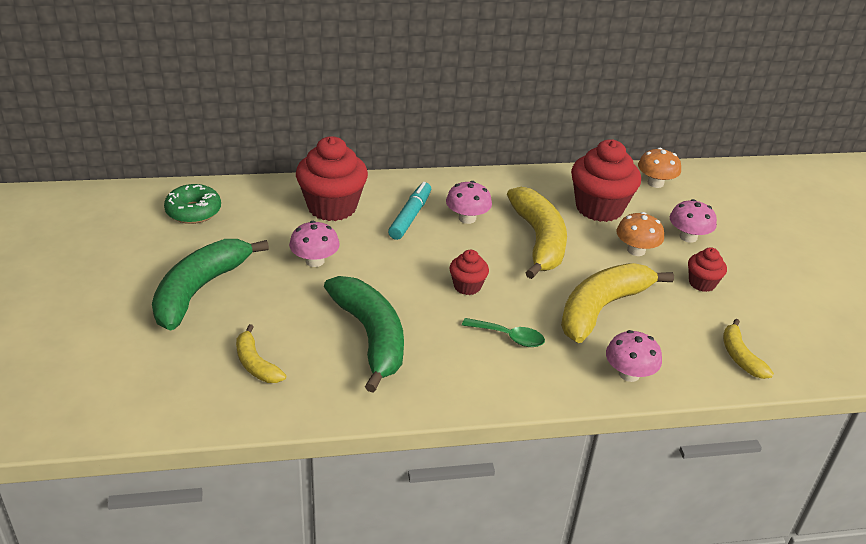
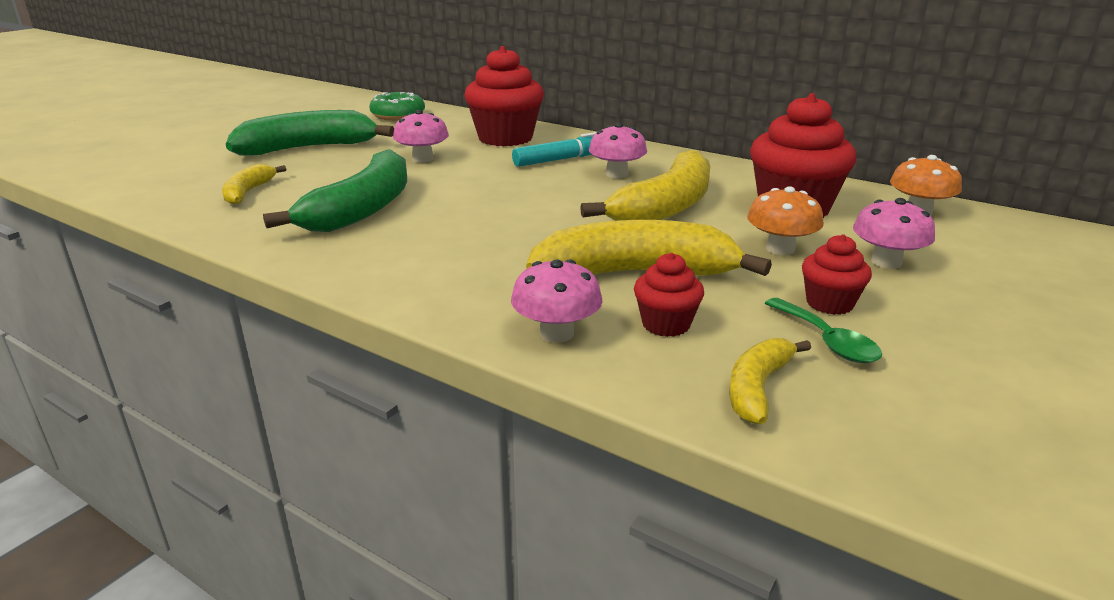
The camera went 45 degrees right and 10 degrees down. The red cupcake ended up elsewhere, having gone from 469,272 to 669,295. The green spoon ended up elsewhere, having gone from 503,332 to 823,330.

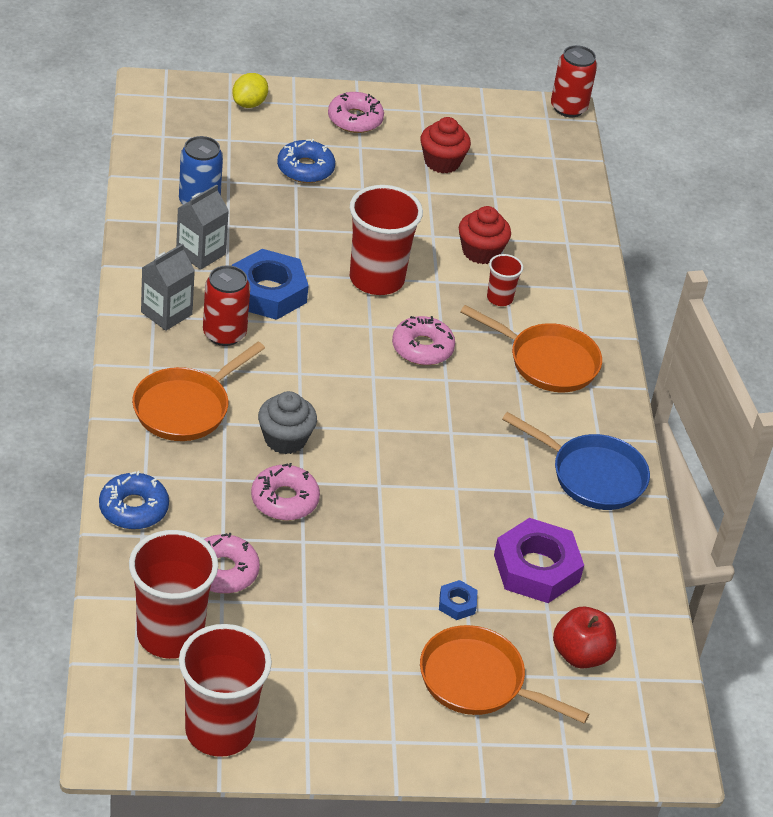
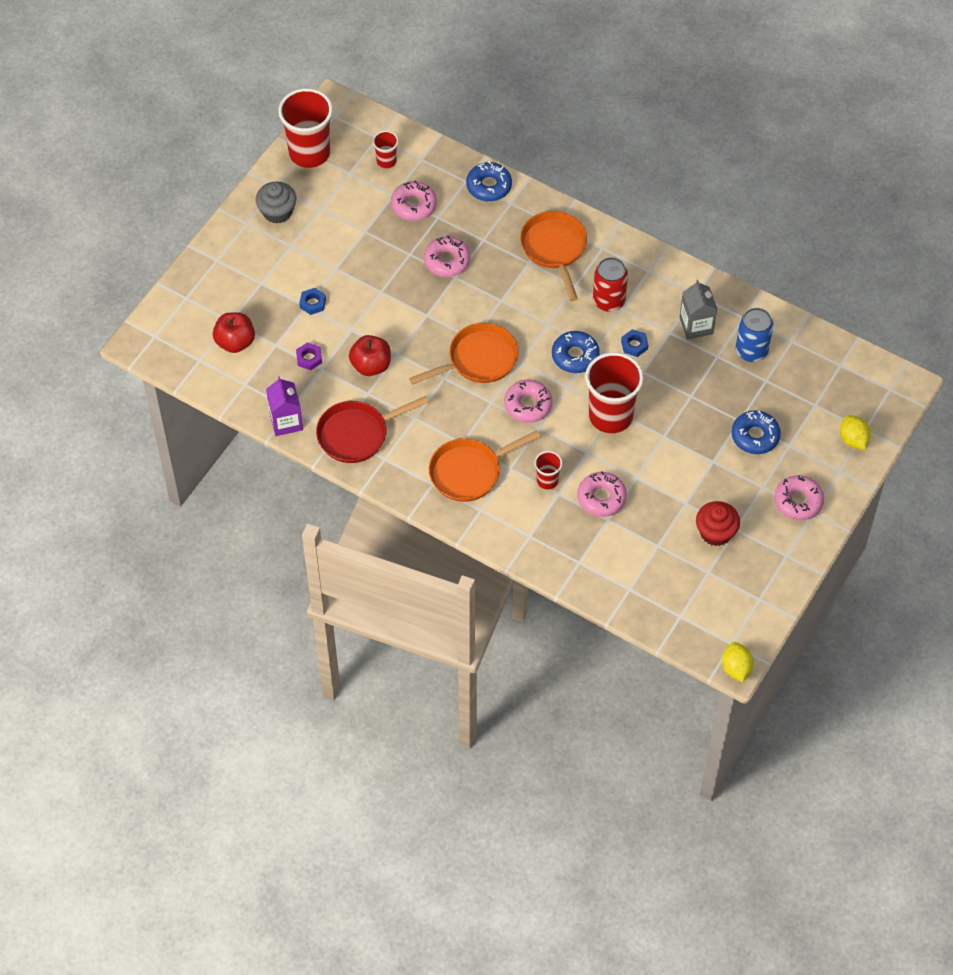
The camera went 130 degrees right and 15 degrees up. Where the red can stood at 574,81, the yellow lemon came to stand at 737,662. Where the red cupcake stood at 485,235, the pink donut came to stand at 602,494. The second view lost the grey carton at 168,287. The size of the blue nut at 270,284 changed by a factor of 0.46. The grey cupcake ended up elsewhere, having gone from 287,422 to 276,203. What was the blue pan at 576,461 turned into the red pan at 372,429. The size of the purple nut at 539,560 changed by a factor of 0.46. The size of the red cup at 173,594 changed by a factor of 0.48. The orange pan ended up elsewhere, having gone from 504,674 to 464,354. The second view gained the blue donut at 576,352. The second view gained the red apple at 370,355. The second view gained the purple carton at 284,406.

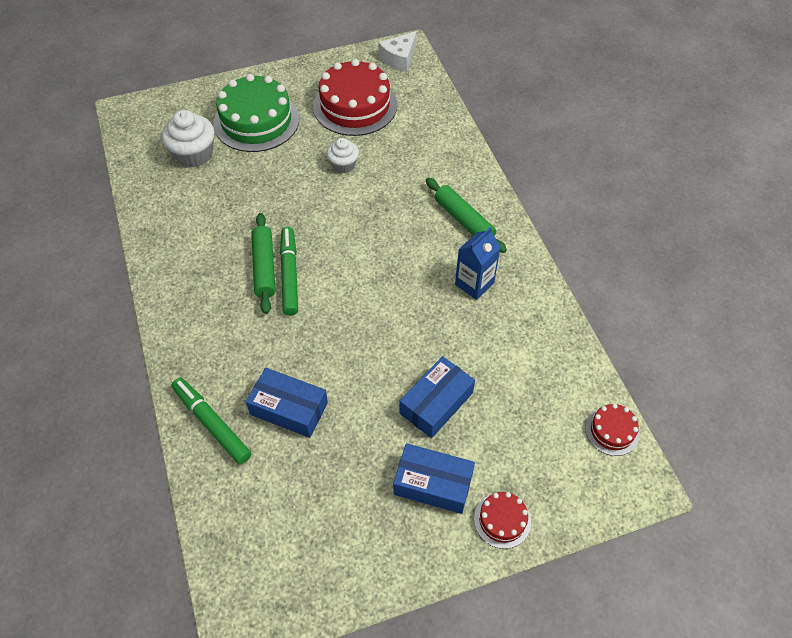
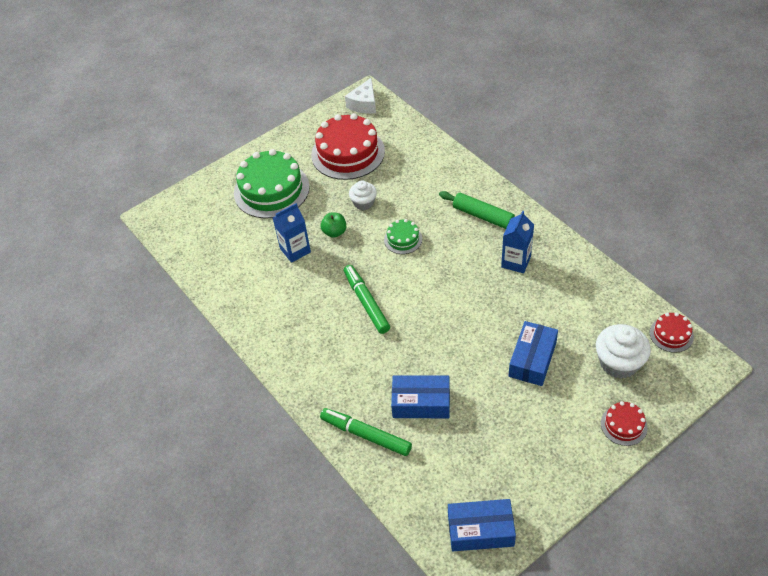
The camera went 15 degrees left and 5 degrees down. The white cupcake ended up elsewhere, having gone from 188,139 to 623,351. The second view lost the green rolling pin at 263,263. The blue box ended up elsewhere, having gone from 434,478 to 482,525. The second view gained the blue carton at 292,233. The second view gained the green apple at 333,225. The second view gained the green cake at 403,236.

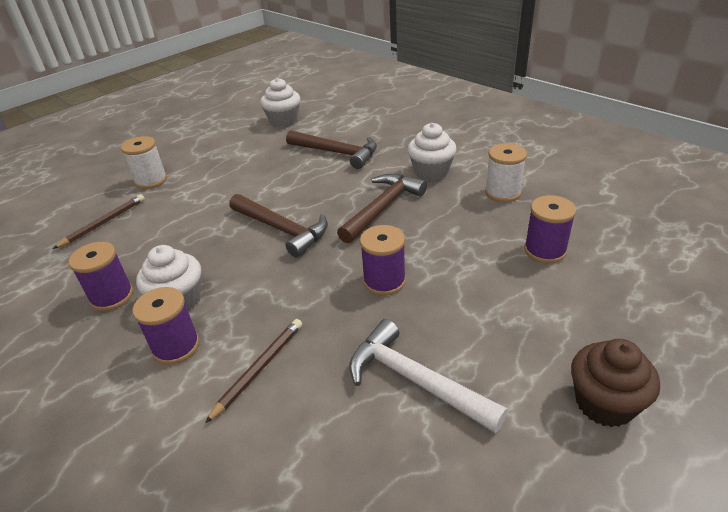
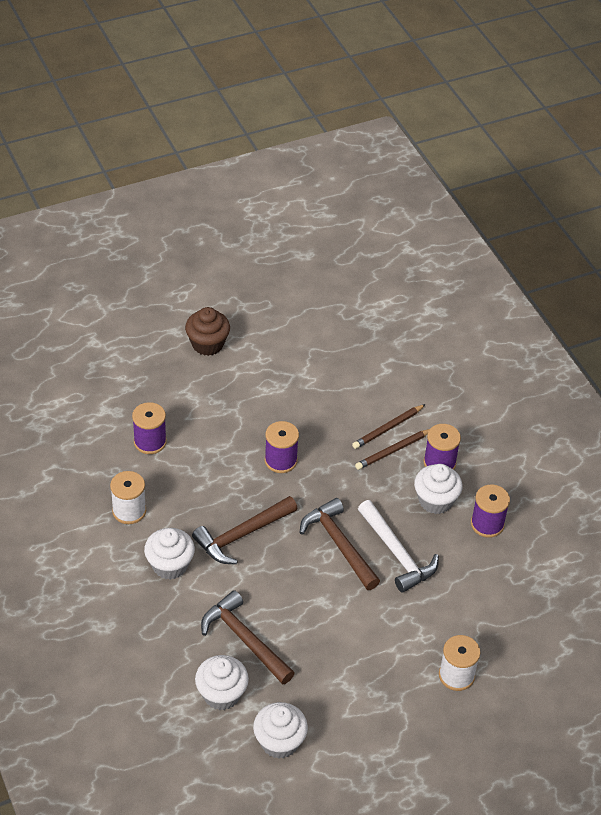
The camera went 165 degrees left and 10 degrees up. The brown pencil ended up elsewhere, having gone from 99,221 to 392,449. The white hammer ended up elsewhere, having gone from 428,376 to 398,546. The second view gained the white cupcake at 222,682.

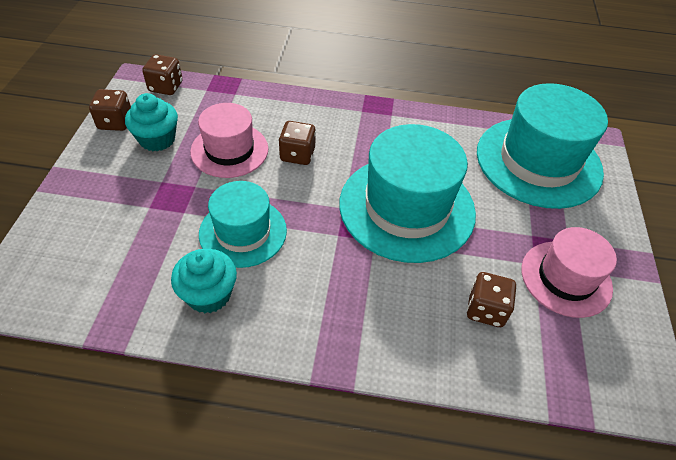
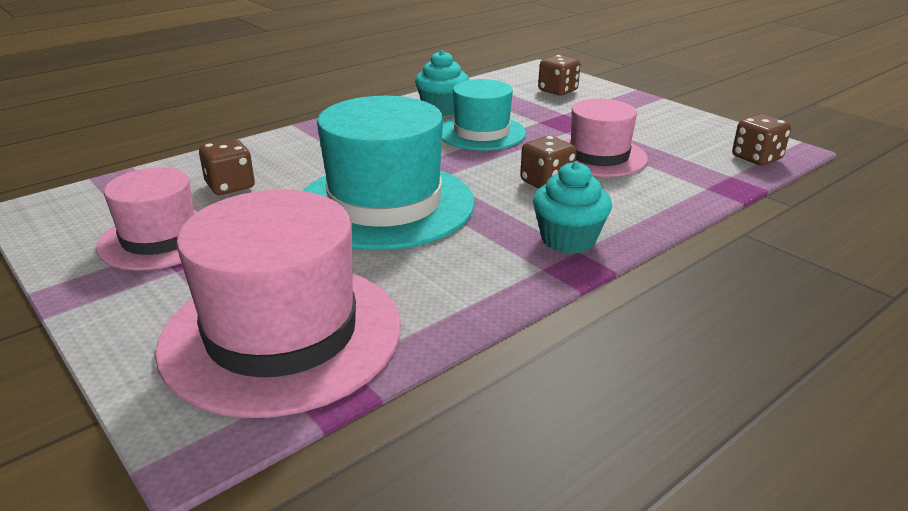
The camera went 135 degrees right and 20 degrees down. What was the turquoise hat at 542,146 turned into the pink hat at 278,304. The brown dice ended up elsewhere, having gone from 110,110 to 559,75. The turquoise cupcake ended up elsewhere, having gone from 151,122 to 572,208.

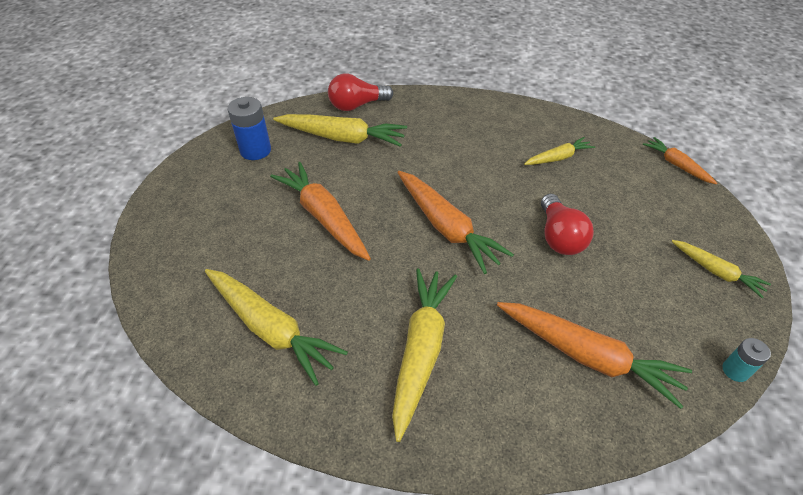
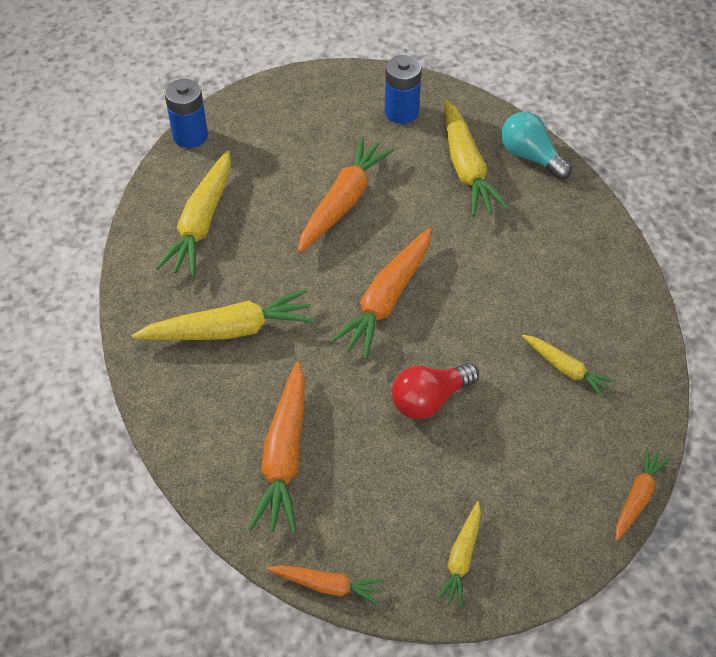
The camera went 65 degrees right and 5 degrees up. What was the red light bulb at 360,92 turned into the turquoise light bulb at 536,146. Where the turquoise battery stood at 746,360, the orange carrot came to stand at 326,585. The second view gained the blue battery at 186,113.

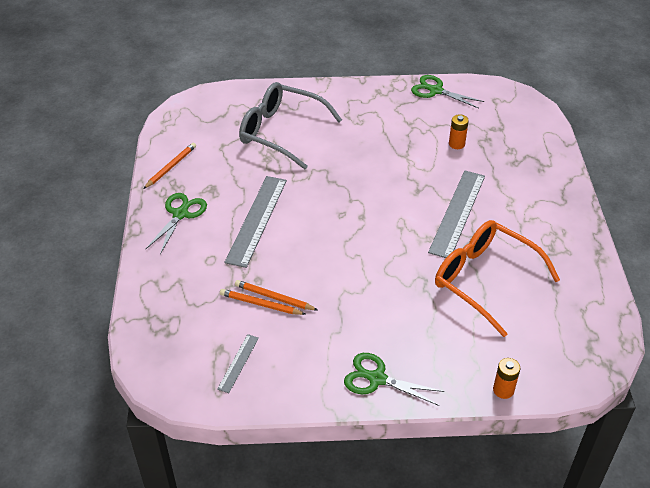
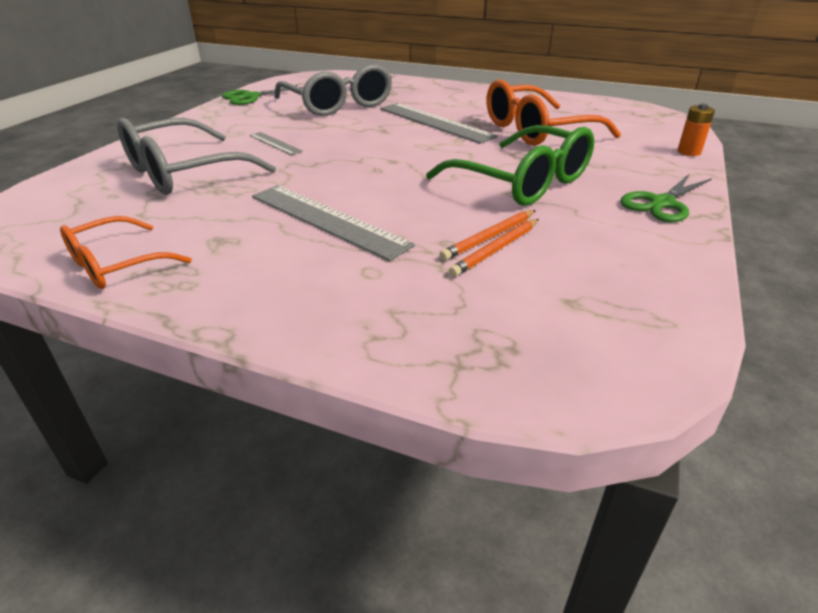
The camera went 65 degrees left and 10 degrees down. Where the orange battery stood at 459,131, the grey glasses came to stand at 333,90. Where the orange pencil stood at 169,166, the orange glasses came to stand at 126,252. The second view lost the green scissors at 176,223. The grey ruler ended up elsewhere, having gone from 238,363 to 276,143. The second view gained the green glasses at 510,165.

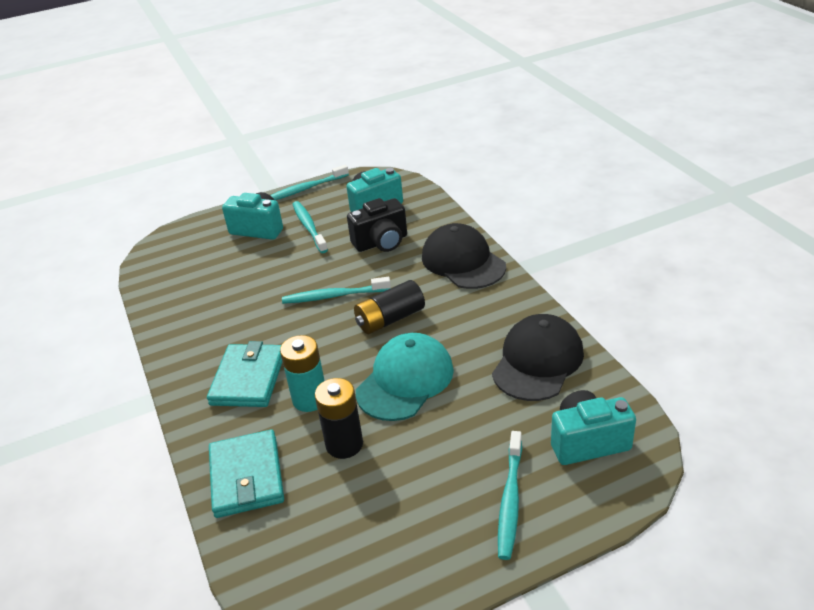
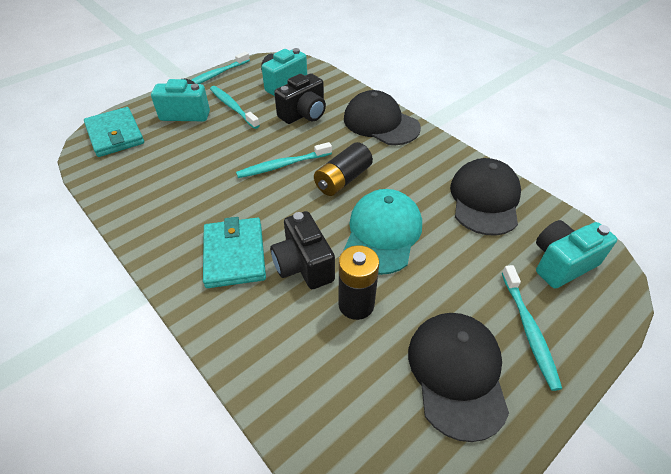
The camera went 20 degrees left and 10 degrees up. Where the turquoise battery stood at 302,373, the black camera came to stand at 302,250. The turquoise wallet ended up elsewhere, having gone from 246,473 to 114,132. The second view gained the black cap at 458,377.

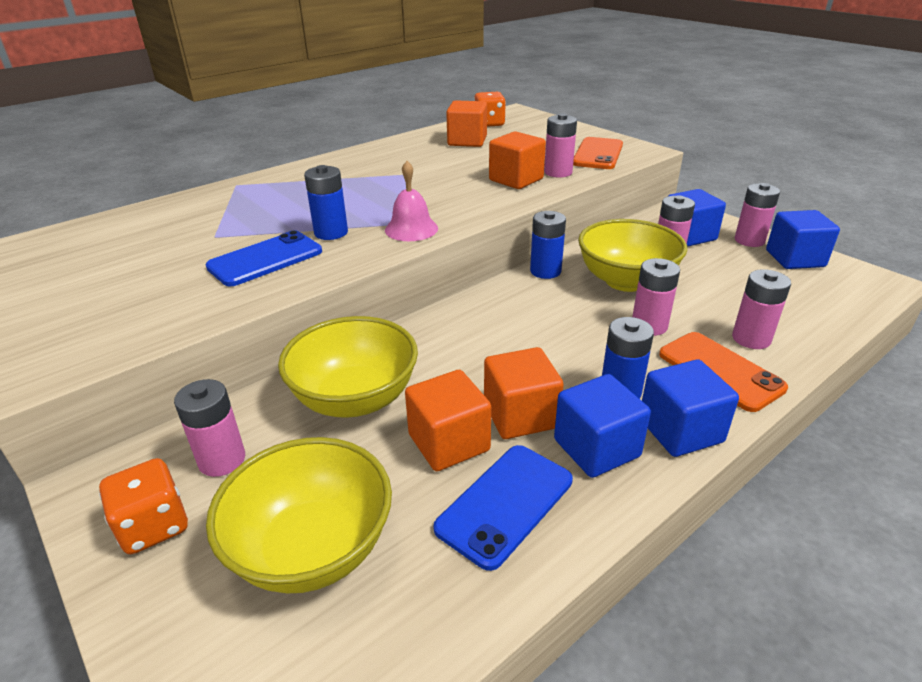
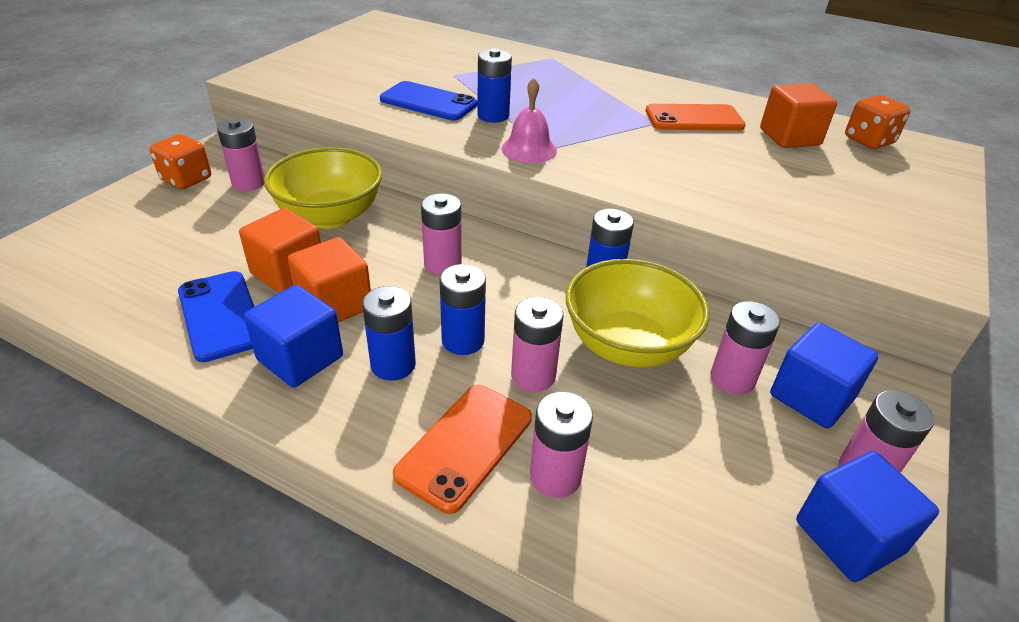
The camera went 65 degrees right and 5 degrees up. The pink battery ended up elsewhere, having gone from 560,145 to 441,234. The second view lost the orange cube at 517,160. The orange phone ended up elsewhere, having gone from 598,153 to 696,117. The second view lost the blue cube at 690,408. The second view lost the yellow bowl at 299,515. The blue phone at 503,508 ended up facing another way, 45 degrees clockwise from before. The second view gained the blue battery at 463,309.

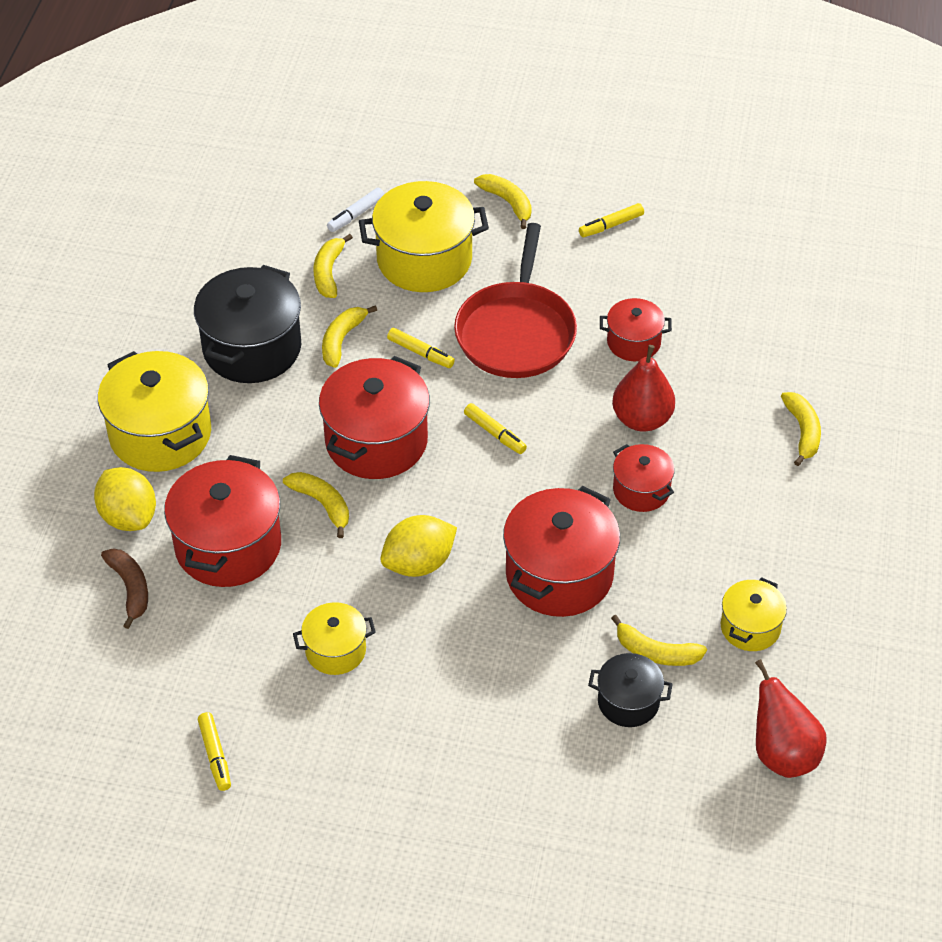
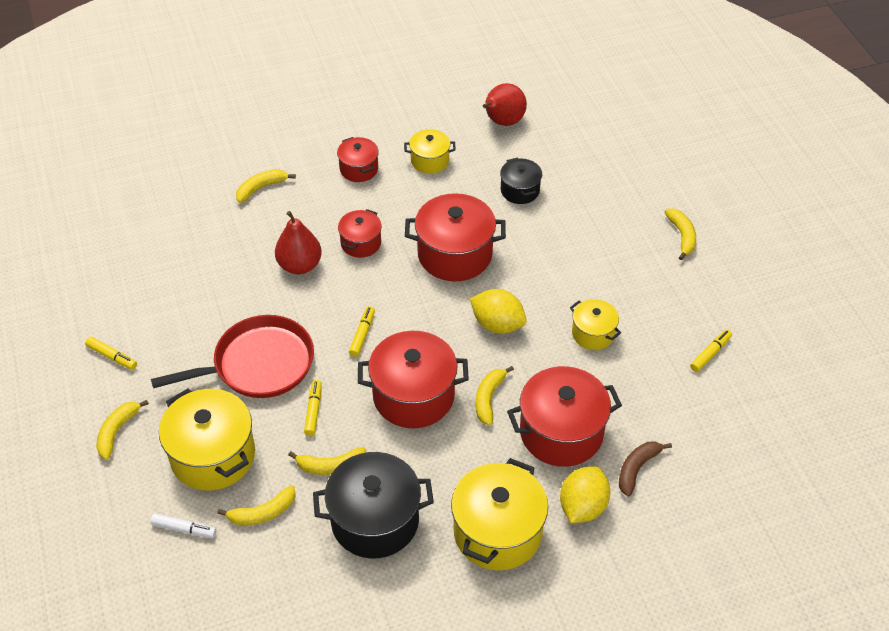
The camera went 120 degrees left and 0 degrees up. The red pot ended up elsewhere, having gone from 636,329 to 358,159. The yellow banana ended up elsewhere, having gone from 659,640 to 680,234.

